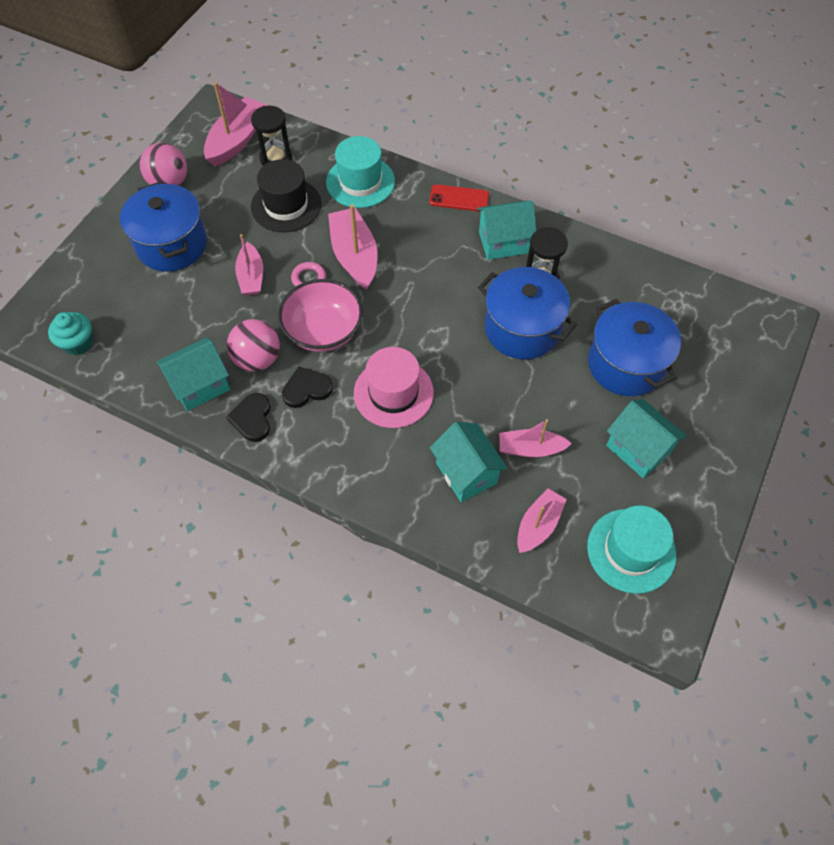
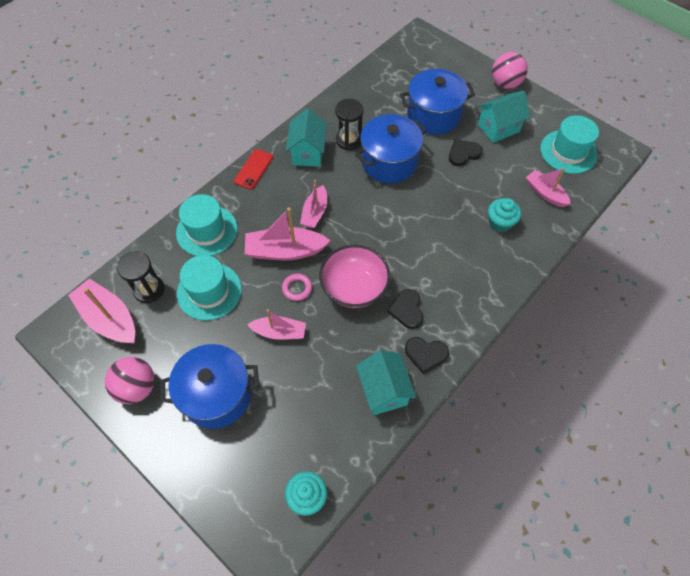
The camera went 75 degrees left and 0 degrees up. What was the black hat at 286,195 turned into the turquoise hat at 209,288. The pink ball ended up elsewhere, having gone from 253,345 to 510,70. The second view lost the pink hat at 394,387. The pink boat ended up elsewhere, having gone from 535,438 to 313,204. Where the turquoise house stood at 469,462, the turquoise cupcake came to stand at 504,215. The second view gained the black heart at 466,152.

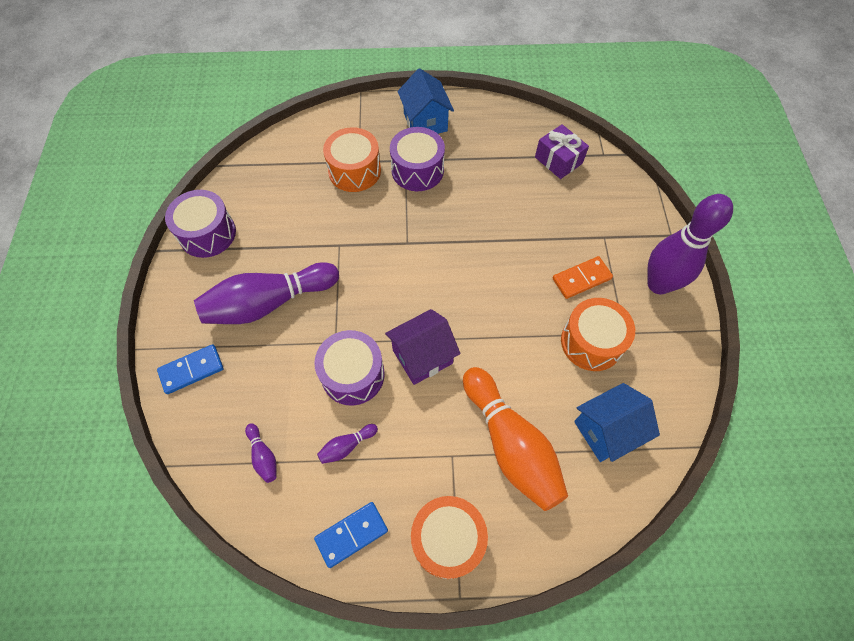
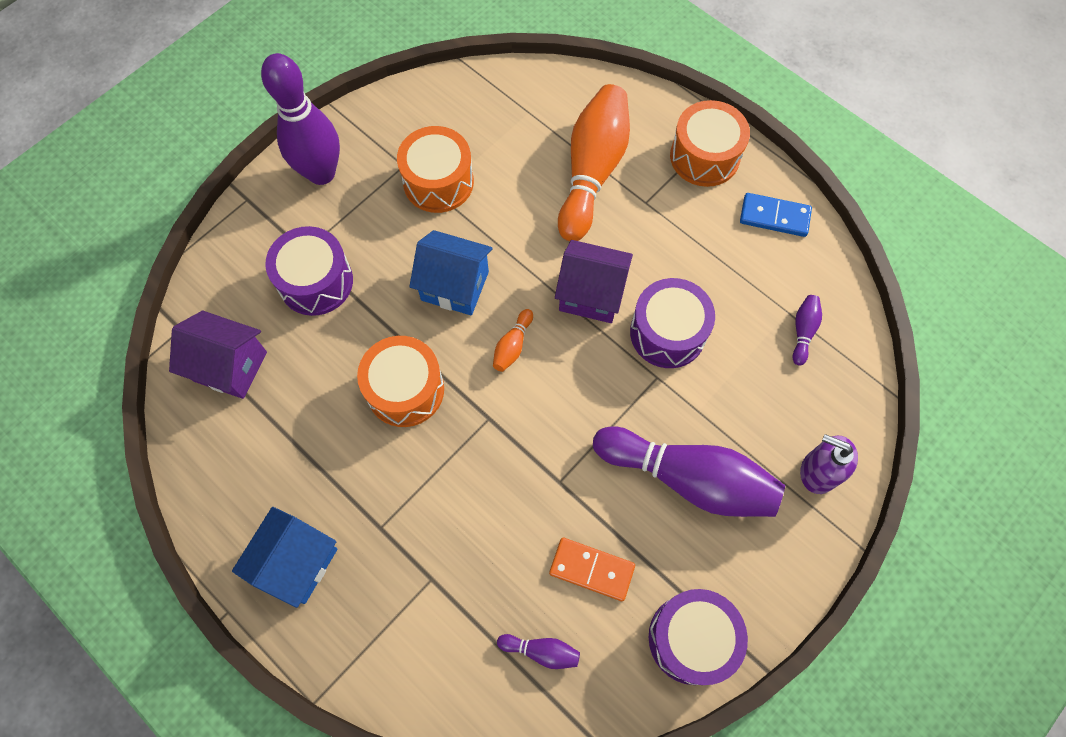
The camera went 135 degrees left and 5 degrees up. Where the purple gift stood at 562,151, the purple house came to stand at 218,355. The orange drum ended up elsewhere, having gone from 352,159 to 400,381. The purple drum ended up elsewhere, having gone from 417,159 to 309,271. The orange domino ended up elsewhere, having gone from 583,277 to 592,569. Where the blue domino stood at 190,369, the purple soap dispenser came to stand at 829,464. The blue house ended up elsewhere, having gone from 617,422 to 451,273. The purple bowling pin ended up elsewhere, having gone from 347,444 to 538,651. The second view gained the orange bowling pin at 513,340.

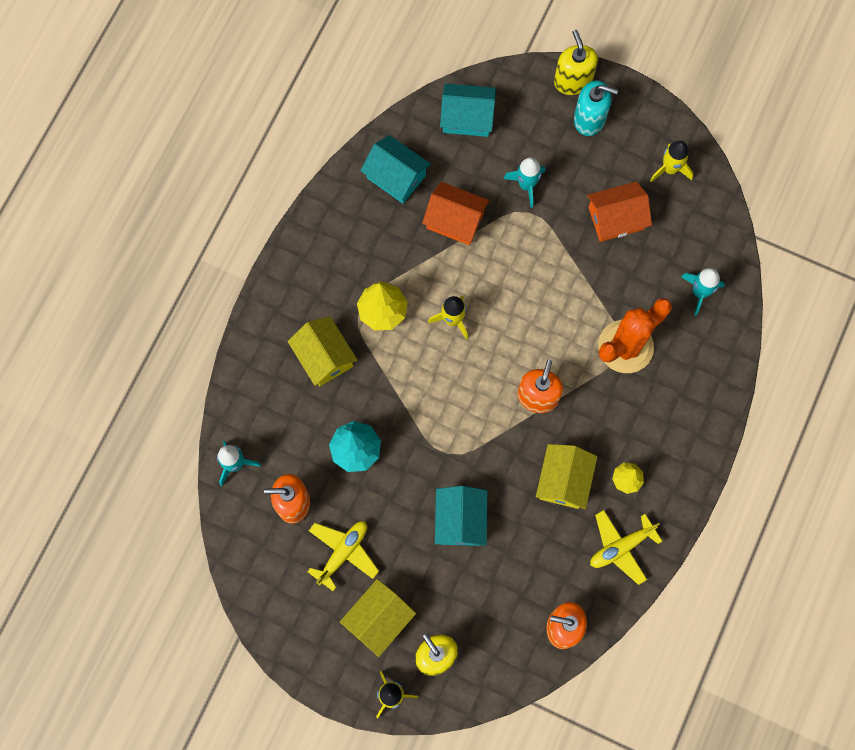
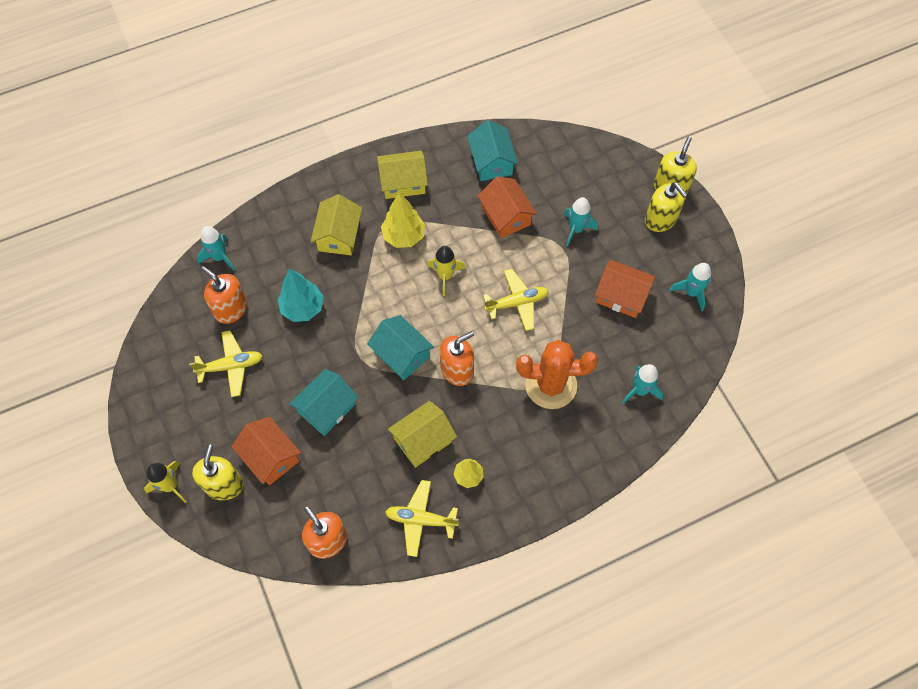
The camera went 40 degrees right and 10 degrees down. What was the turquoise soap dispenser at 596,108 turned into the yellow soap dispenser at 666,207. The turquoise house ended up elsewhere, having gone from 468,110 to 400,347. What was the yellow rocket at 671,161 turned into the turquoise rocket at 690,287. The yellow house ended up elsewhere, having gone from 378,618 to 402,175. The second view gained the yellow plane at 515,300. The second view gained the orange house at 266,450.

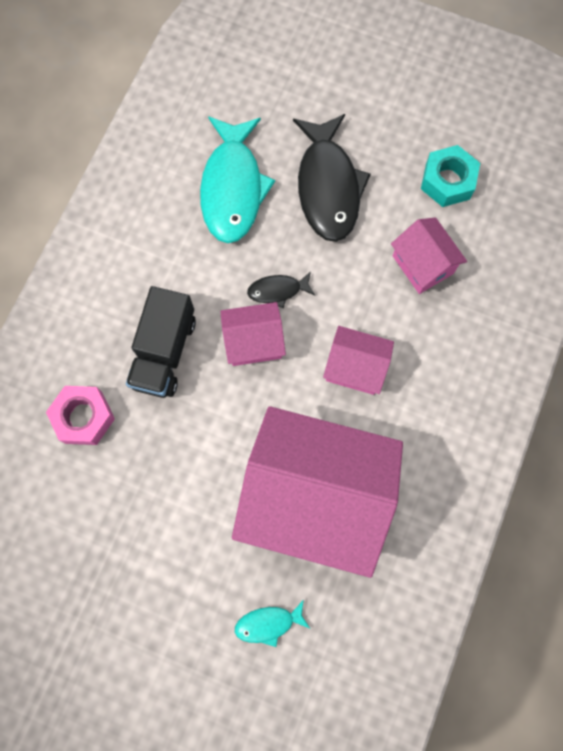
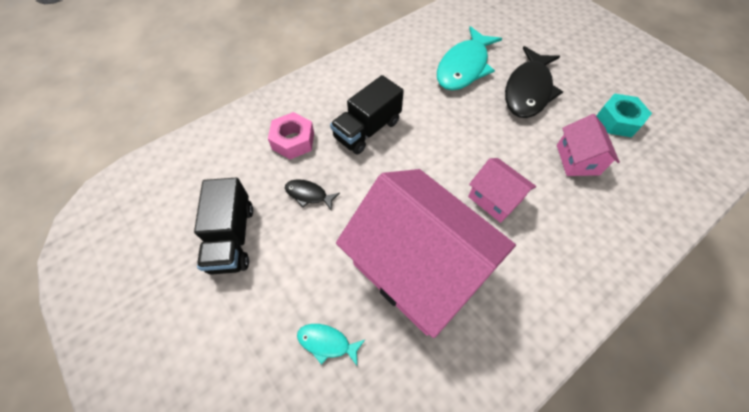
The camera went 30 degrees right and 15 degrees down. The black fish ended up elsewhere, having gone from 281,289 to 312,194. The second view lost the pink house at 253,334. The second view gained the black truck at 223,226.

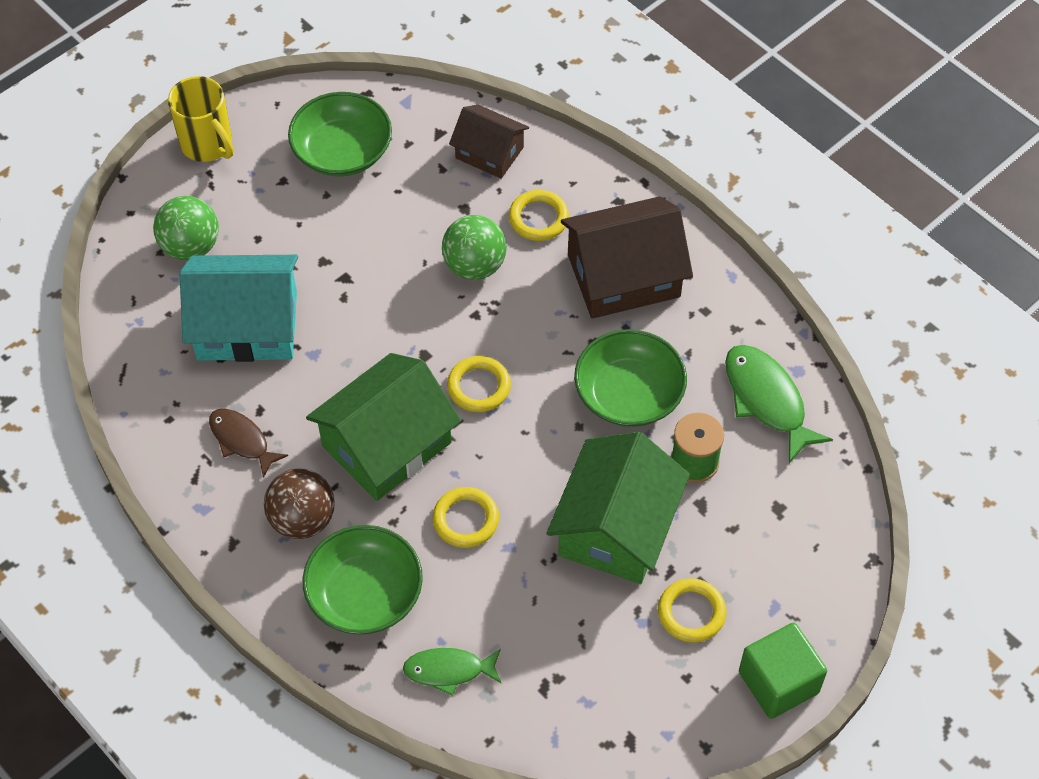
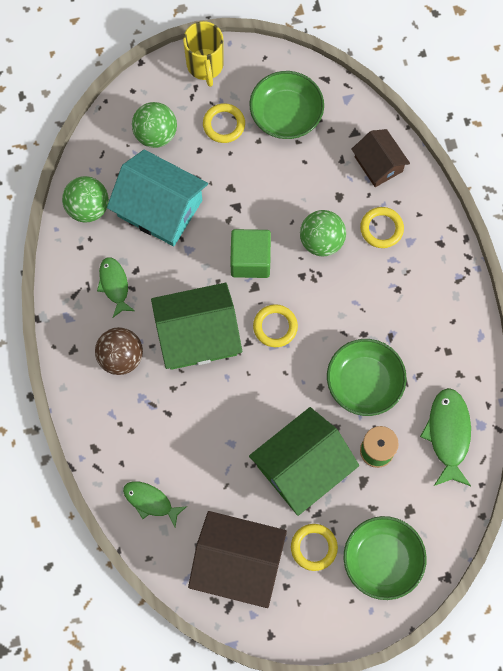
The camera went 30 degrees right and 15 degrees up. The brown house ended up elsewhere, having gone from 627,257 to 237,559. What was the brown fish at 248,443 turned into the green fish at 116,287. The yellow ring ended up elsewhere, having gone from 465,517 to 224,123. The green bowl ended up elsewhere, having gone from 363,580 to 385,558. The green cube ended up elsewhere, having gone from 783,671 to 250,253. The second view gained the green ball at 85,199.

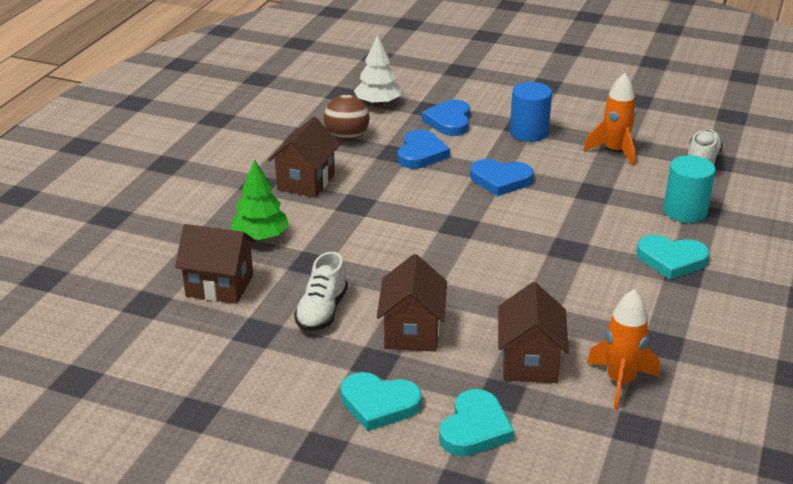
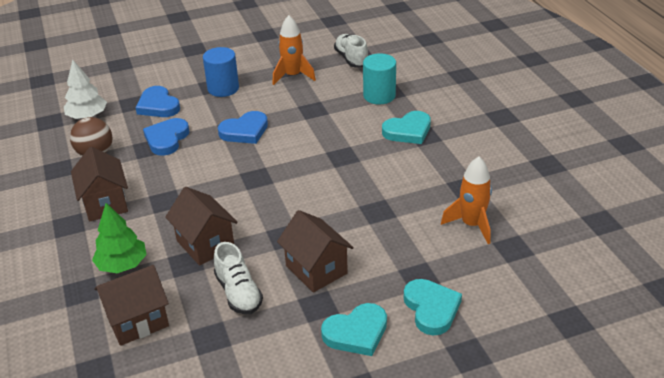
The camera went 40 degrees left and 5 degrees up. The blue heart at 424,149 ended up facing another way, 135 degrees counterclockwise from before. The brown house ended up elsewhere, having gone from 533,332 to 201,226.

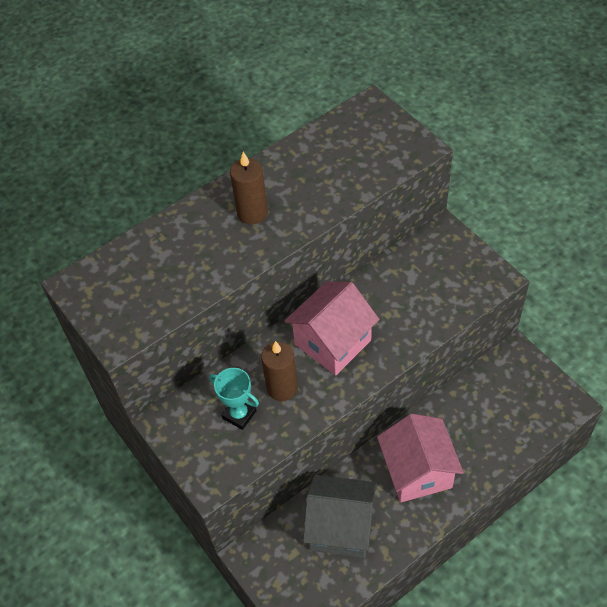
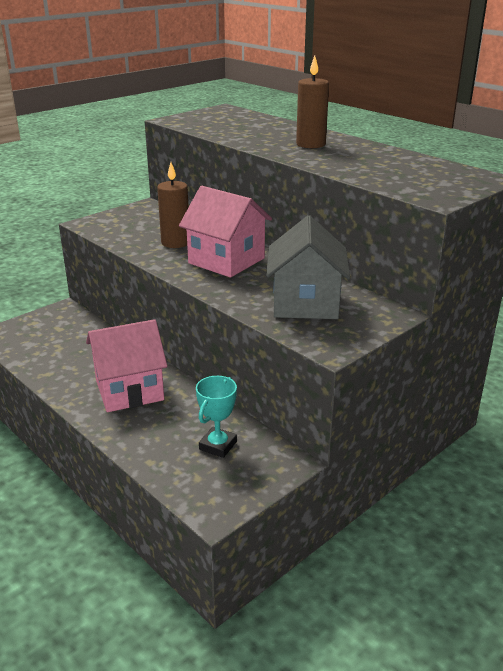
The camera went 80 degrees right and 25 degrees down. The turquoise trophy ended up elsewhere, having gone from 234,399 to 216,417. The grey house ended up elsewhere, having gone from 340,516 to 308,267.

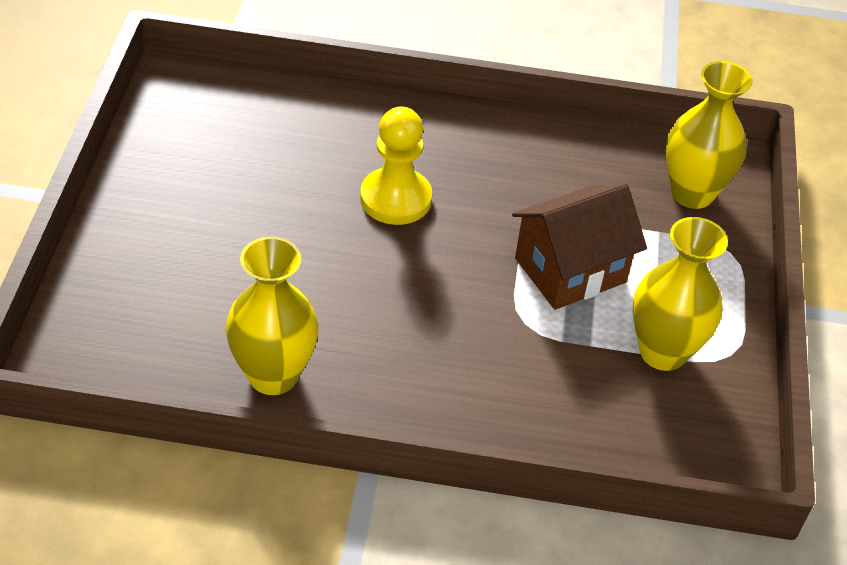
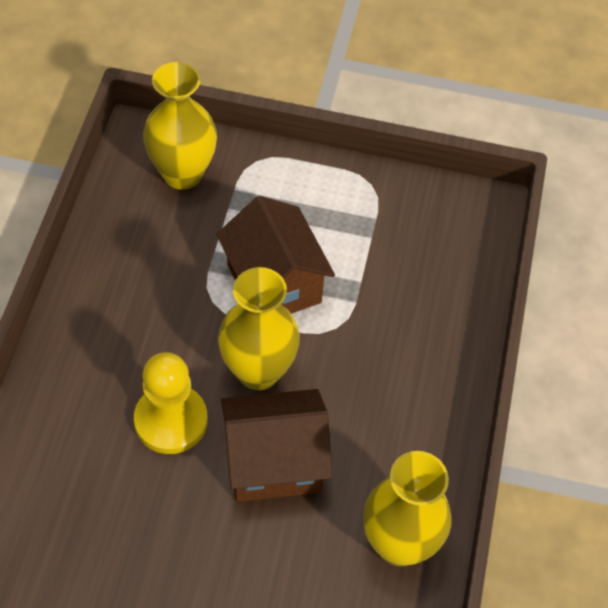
The camera went 85 degrees left and 10 degrees up. The yellow vase ended up elsewhere, having gone from 680,294 to 259,328. The second view gained the brown house at 276,445.

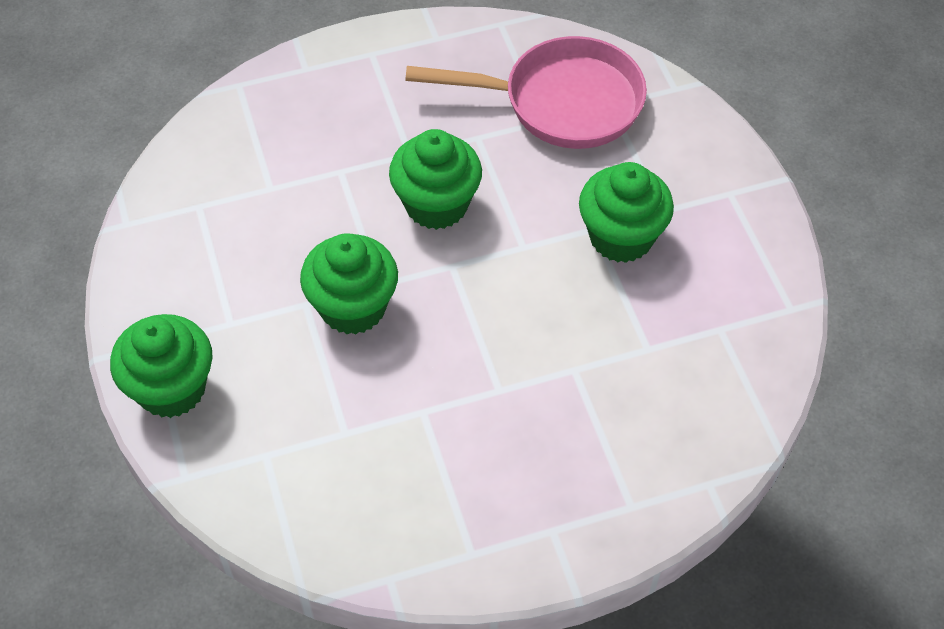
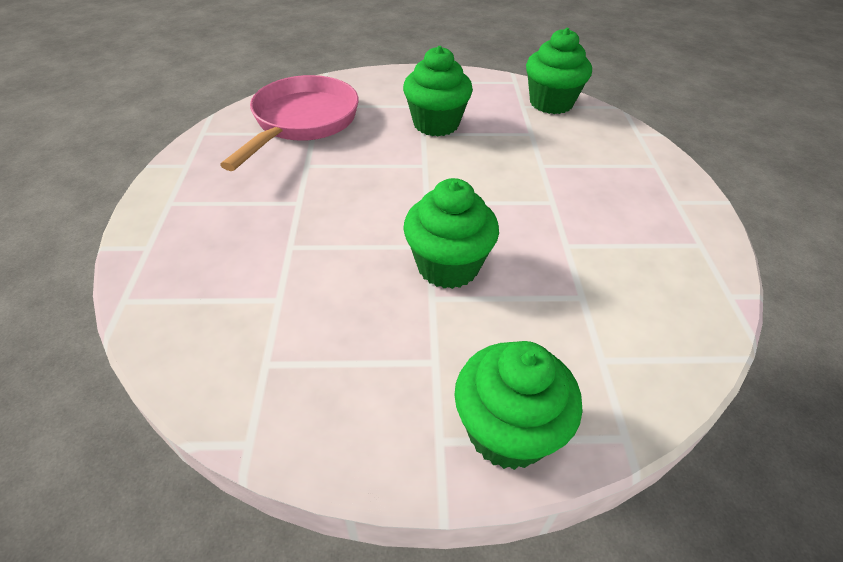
The camera went 75 degrees left and 10 degrees down. The green cupcake ended up elsewhere, having gone from 435,179 to 559,71.

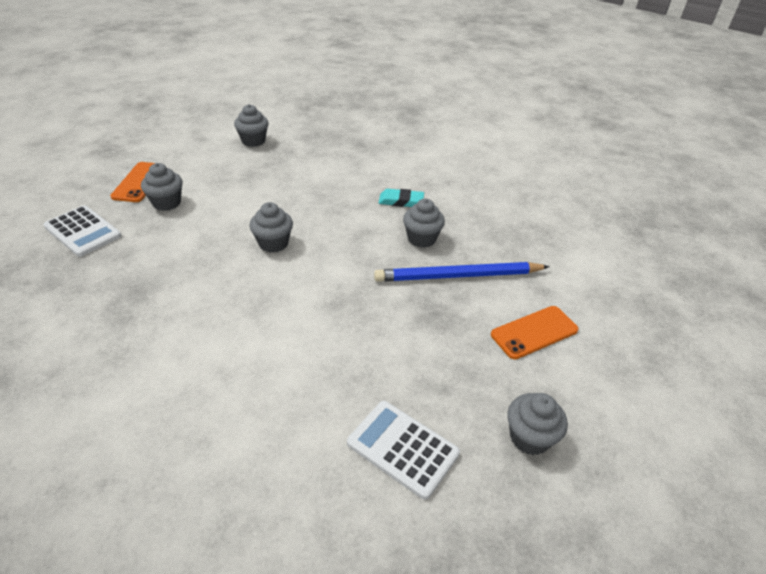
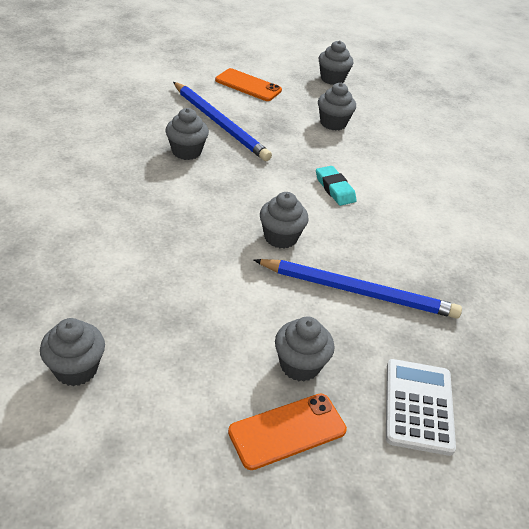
The camera went 125 degrees left and 0 degrees up. The turquoise eraser ended up elsewhere, having gone from 401,198 to 336,186. The second view lost the white calculator at 403,450. The second view gained the grey cupcake at 337,107. The second view gained the blue pencil at 358,289.

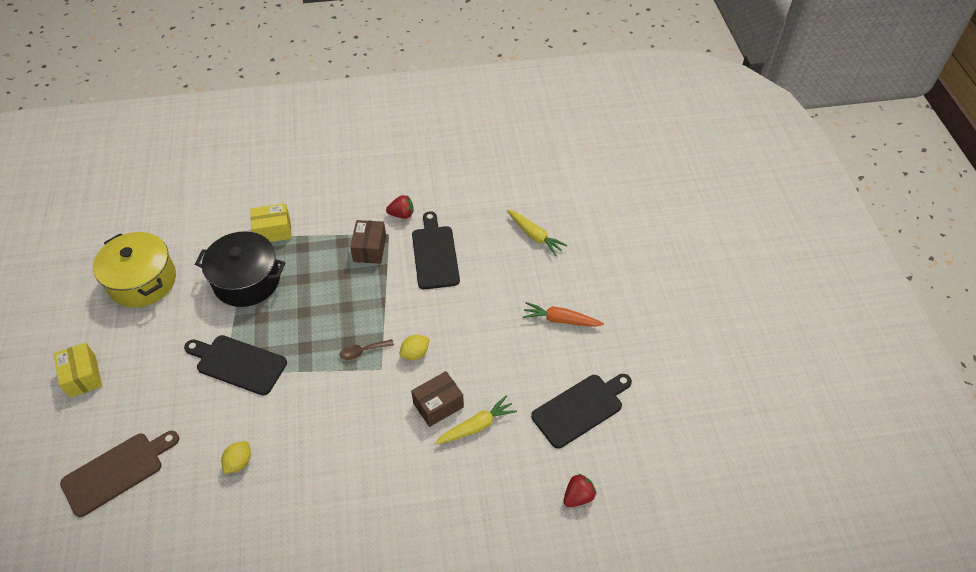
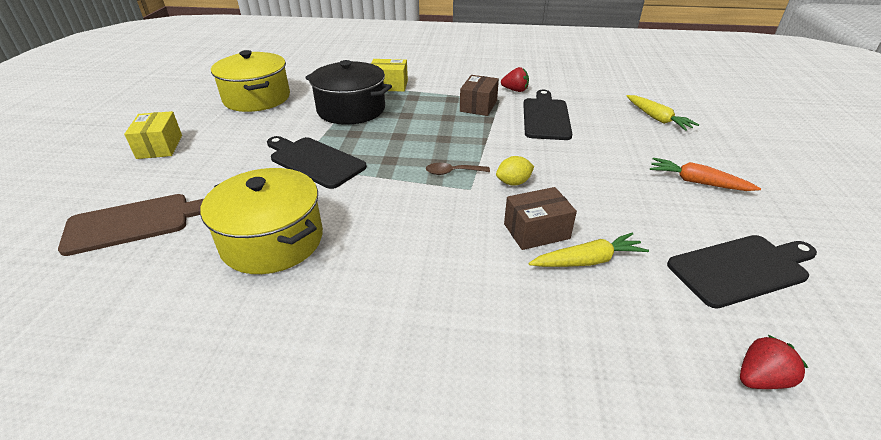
The camera went 15 degrees right and 15 degrees down. Where the yellow lemon stood at 236,457, the yellow pot came to stand at 261,221.

